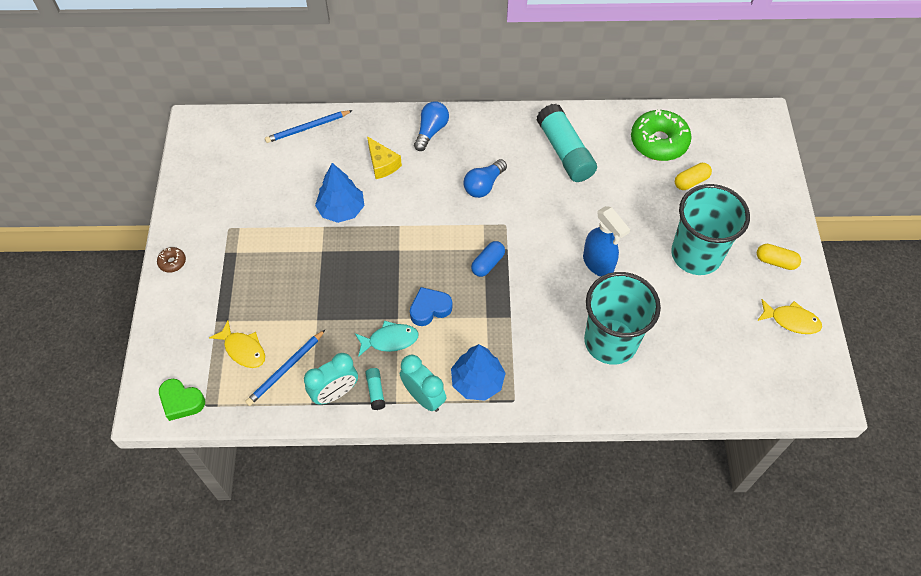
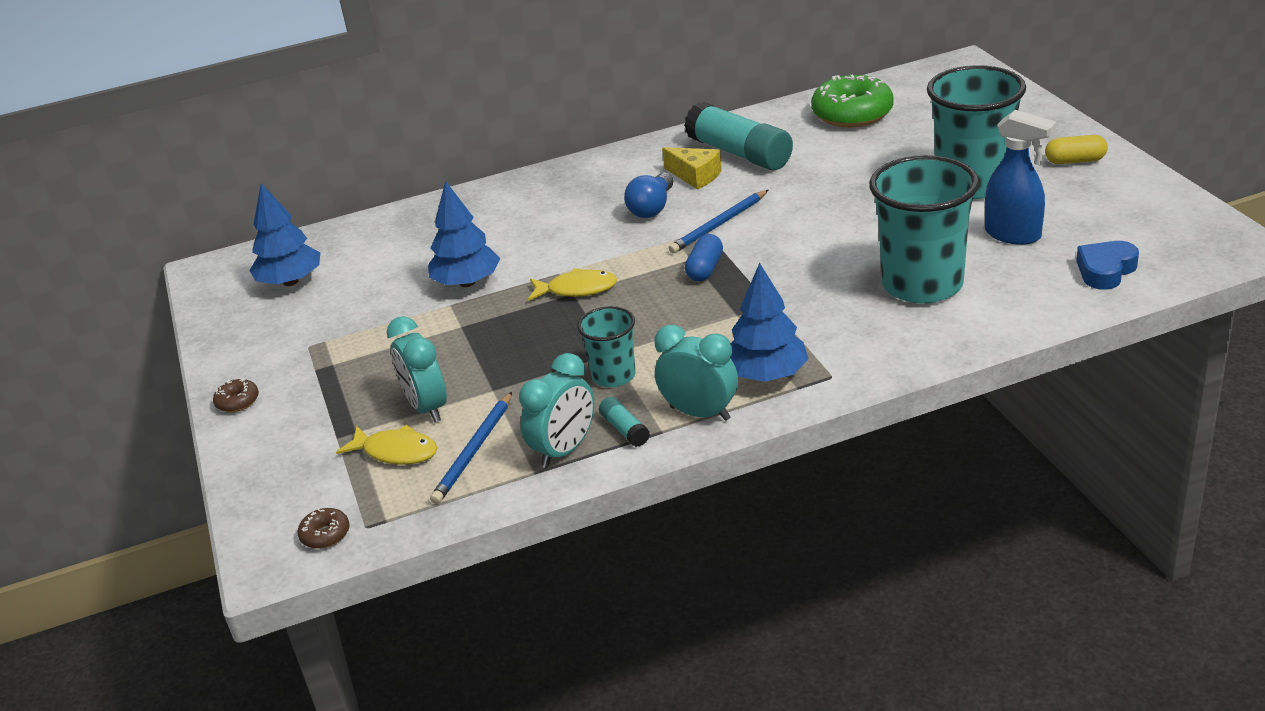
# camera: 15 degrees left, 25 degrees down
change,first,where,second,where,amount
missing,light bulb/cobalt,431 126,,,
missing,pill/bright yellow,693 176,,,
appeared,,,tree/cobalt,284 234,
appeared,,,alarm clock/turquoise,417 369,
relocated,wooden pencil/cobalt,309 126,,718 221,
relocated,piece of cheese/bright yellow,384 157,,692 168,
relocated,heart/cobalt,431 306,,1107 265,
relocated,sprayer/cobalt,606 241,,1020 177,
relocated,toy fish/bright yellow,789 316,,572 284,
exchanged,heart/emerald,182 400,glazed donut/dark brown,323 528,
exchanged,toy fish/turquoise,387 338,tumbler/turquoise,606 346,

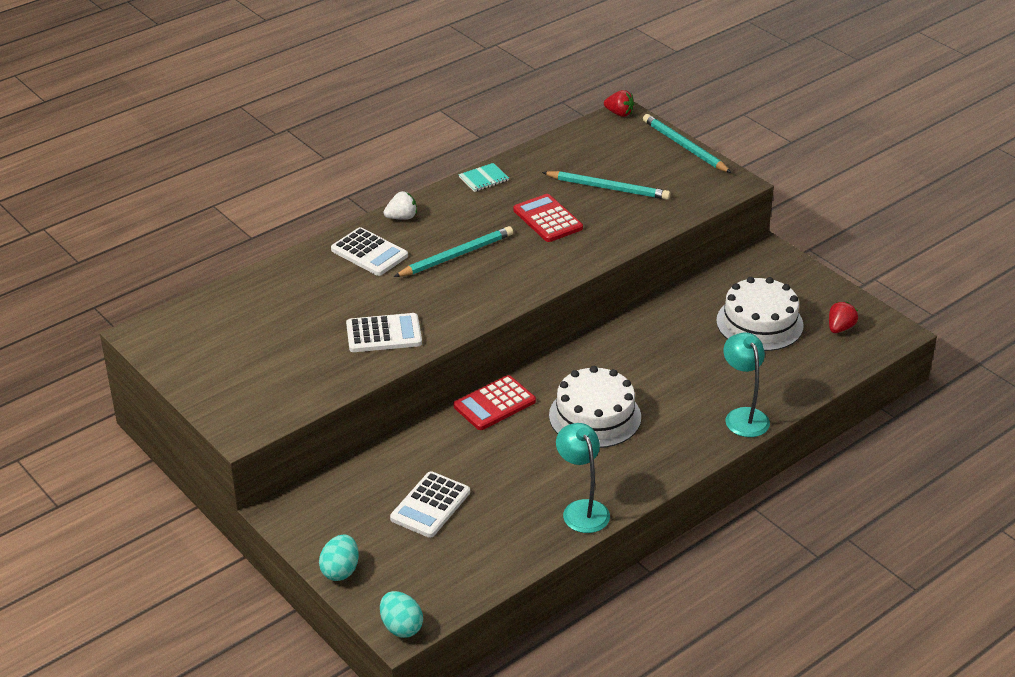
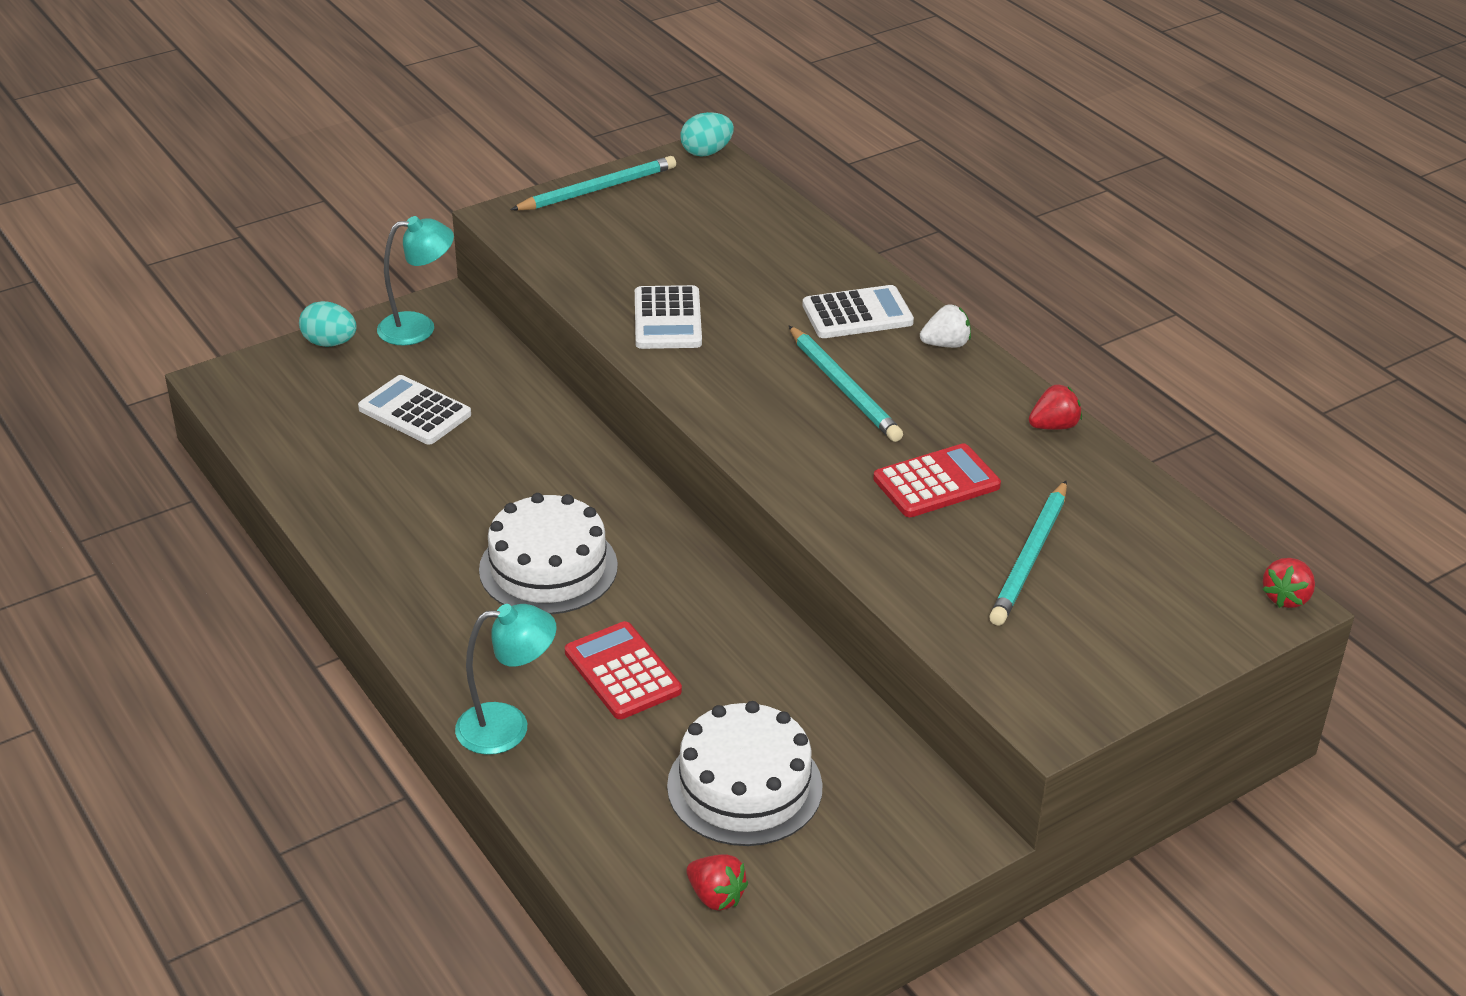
# camera: 95 degrees right, 0 degrees up
change,first,where,second,where,amount
relocated,toy egg/turquoise,401 614,,707 134,
relocated,calculator/scarlet,495 402,,623 670,
relocated,desk lamp/turquoise,583 478,,415 281,
relocated,wooden pencil/turquoise,687 143,,593 183,
exchanged,notepad/turquoise,484 177,strawberry/scarlet,1055 407,
spun,calculator/pure white,369 251,,858 311,150 degrees counterclockwise
spun,strawberry/pure white,400 205,,945 326,90 degrees counterclockwise

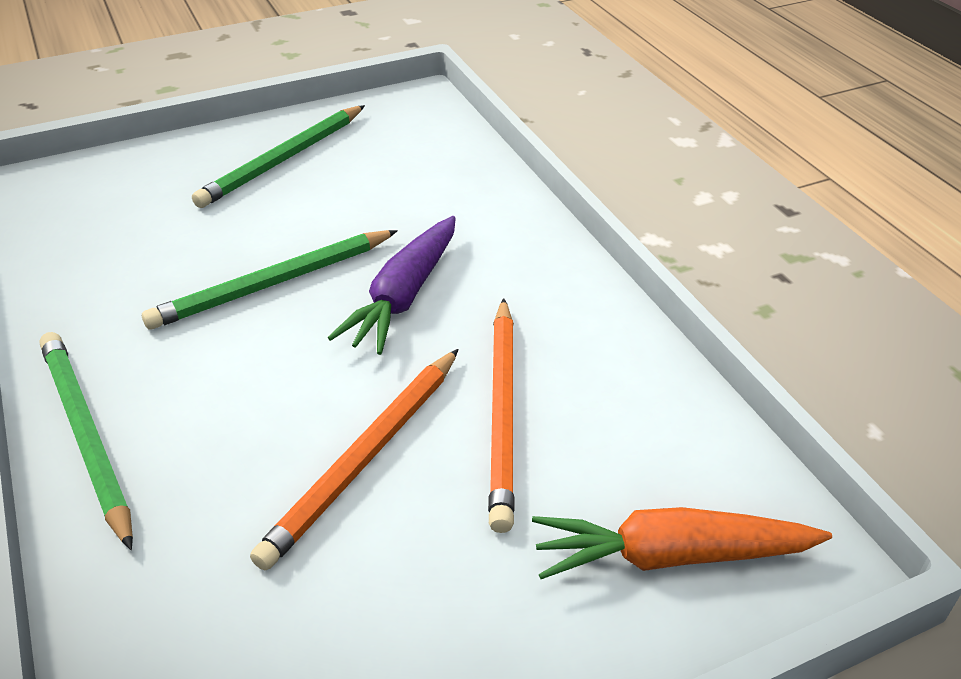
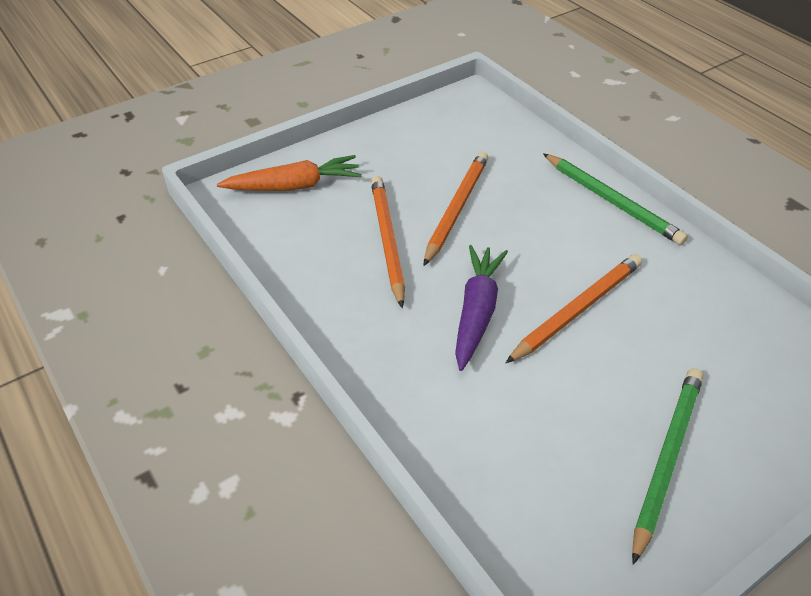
# camera: 170 degrees right, 5 degrees up
change,first,where,second,where,amount
colour,wooden pencil/emerald,270 280,wooden pencil/orange,574 308,

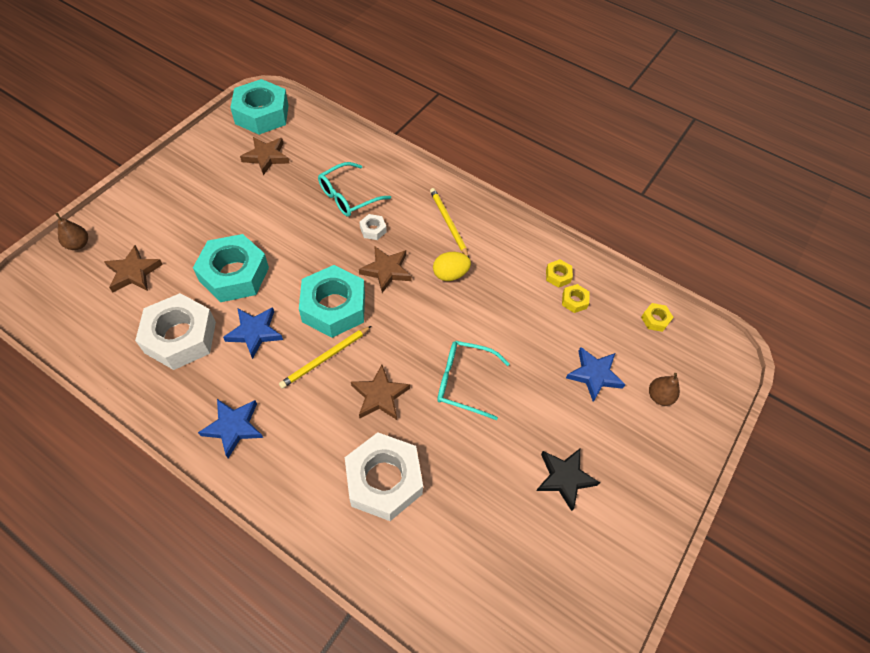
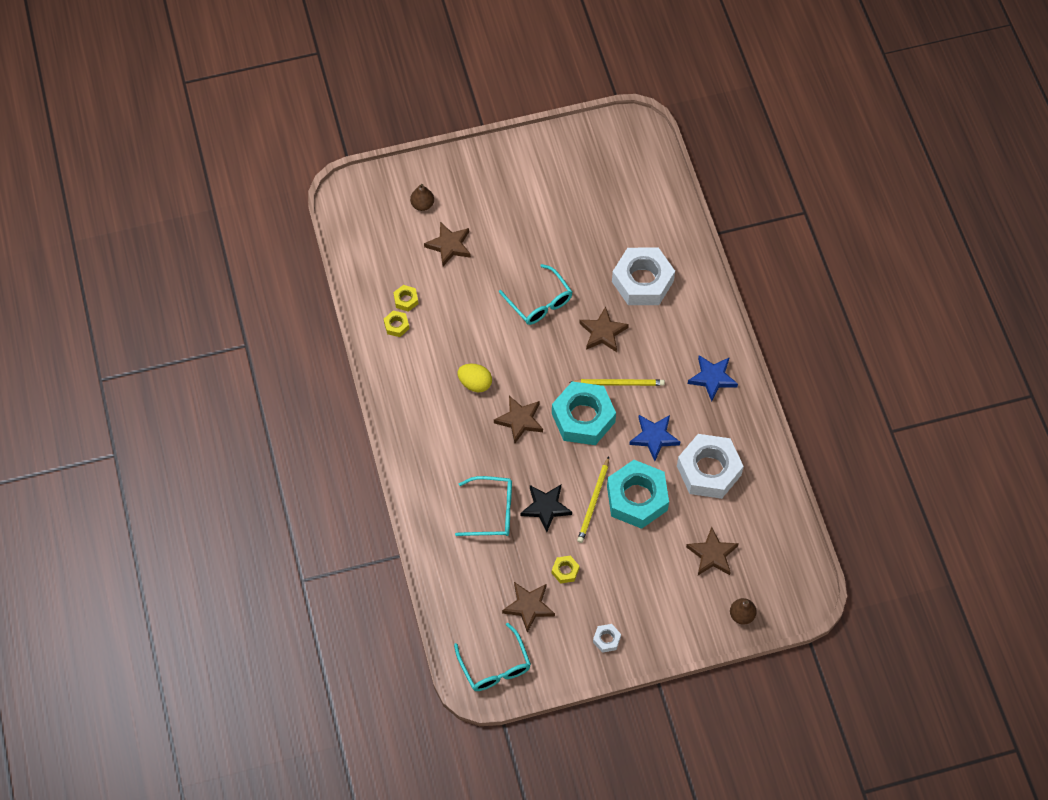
# camera: 135 degrees left, 5 degrees up
change,first,where,second,where,amount
relocated,hexagon nut/pure white,373 227,,607 638,
relocated,wooden pencil/bright yellow,449 222,,593 500,
relocated,star shape/black,568 480,,546 508,
relocated,hexagon nut/bright yellow,657 317,,565 569,
exchanged,hexagon nut/turquoise,259 107,glasses/turquoise,492 657,
colour,star shape/cobalt,596 374,star shape/dark brown,447 244,

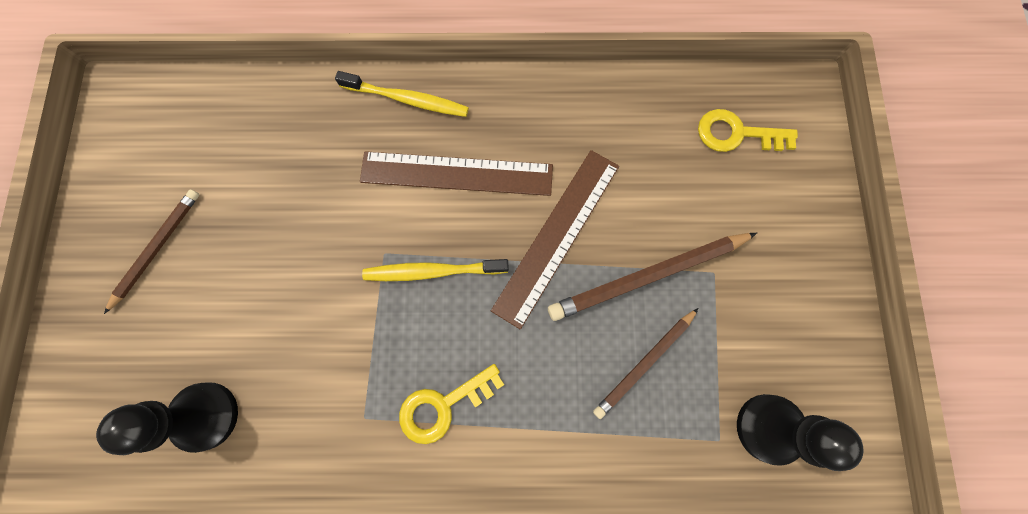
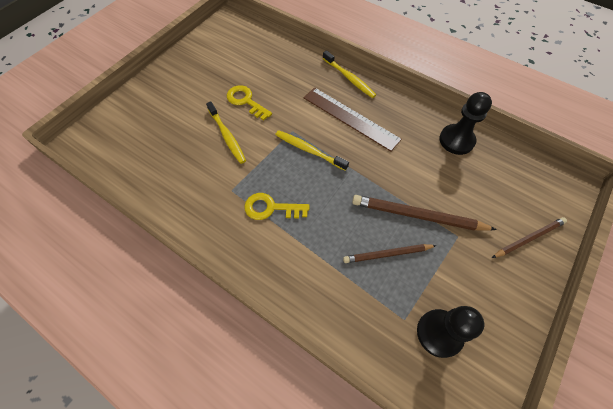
# camera: 35 degrees right, 15 degrees down
change,first,where,second,where,amount
missing,straightedge/dark brown,555 240,,,
appeared,,,dental brush/bright yellow,226 132,
relocated,game pawn/black,167 418,,465 123,
relocated,wooden pencil/dark brown,151 251,,529 237,
relocated,key/bright yellow,748 130,,249 103,

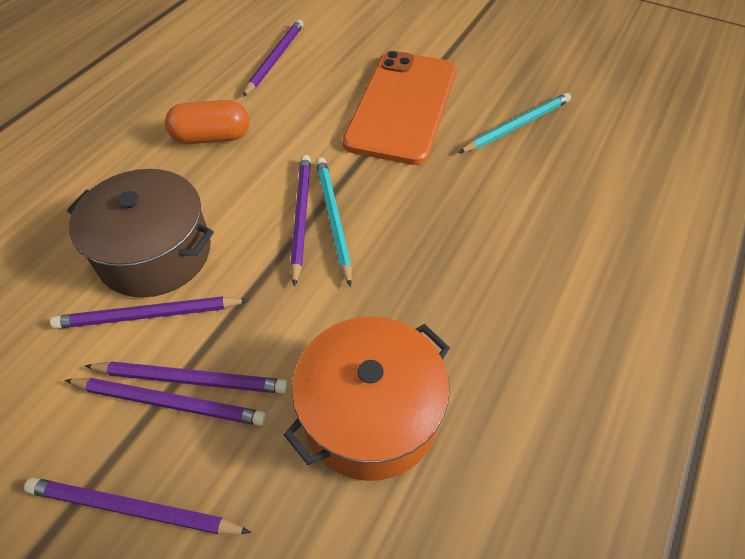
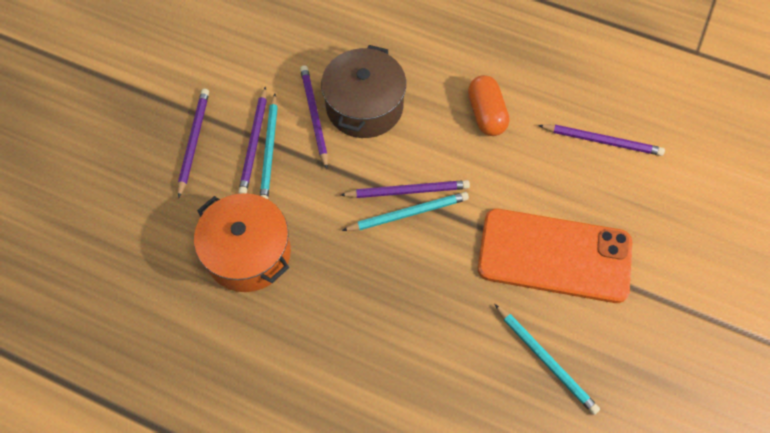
# camera: 85 degrees right, 10 degrees up
change,first,where,second,where,amount
colour,wooden pencil/purple,186 377,wooden pencil/turquoise,269 146,

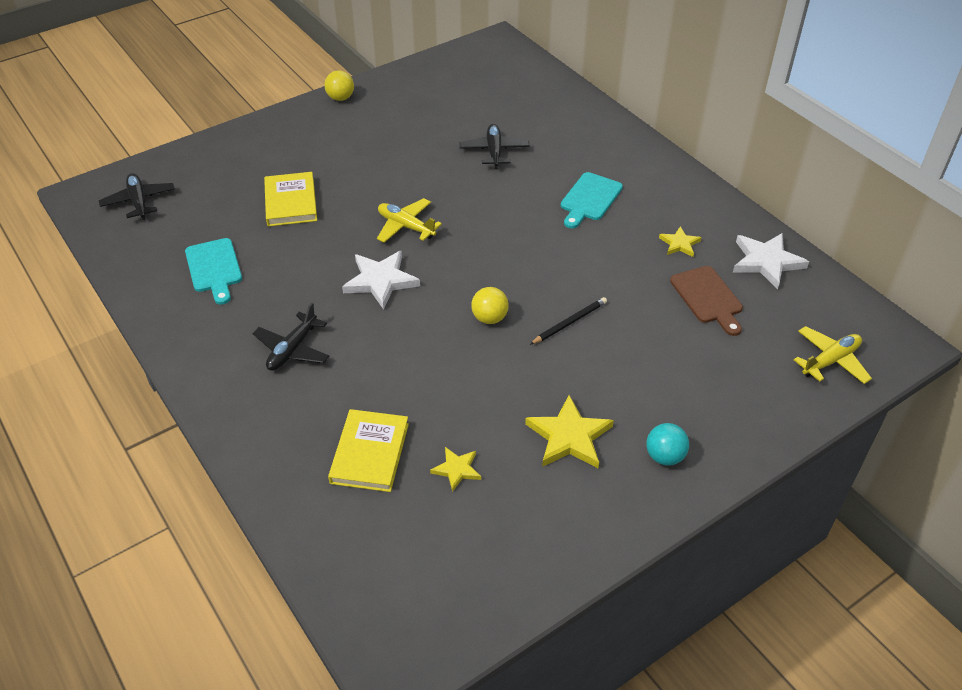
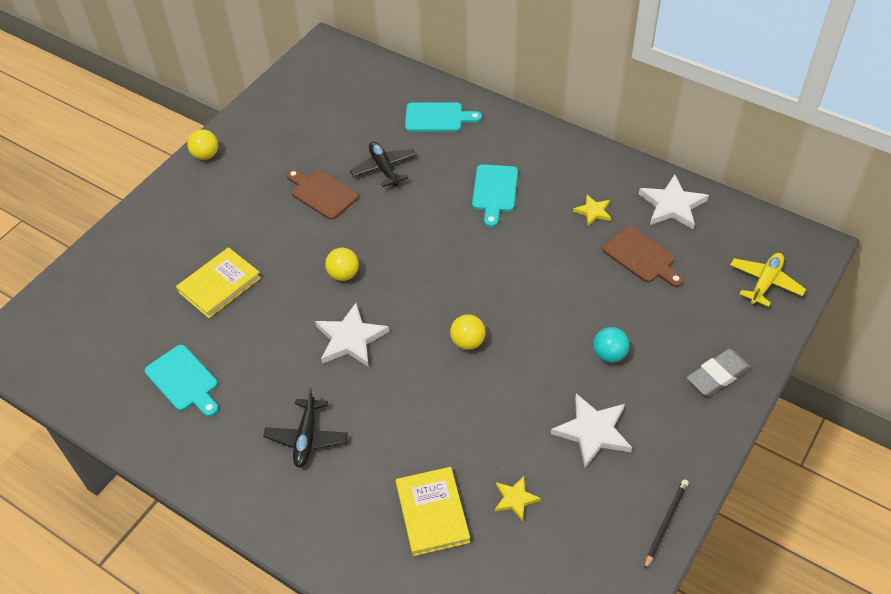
# camera: 20 degrees left, 5 degrees up
change,first,where,second,where,amount
missing,plane/black,137 196,,,
appeared,,,chopping board/dark brown,322 194,
appeared,,,chopping board/turquoise,443 117,
appeared,,,gum eraser/ash-grey,719 372,
relocated,wooden pencil/black,568 321,,666 524,
relocated,sphere/turquoise,667 444,,611 345,
exchanged,plane/bright yellow,409 220,sphere/bright yellow,342 264,
colour,star shape/bright yellow,569 431,star shape/pure white,591 430,
spun,hardback/bright yellow,290 199,,218 282,75 degrees clockwise

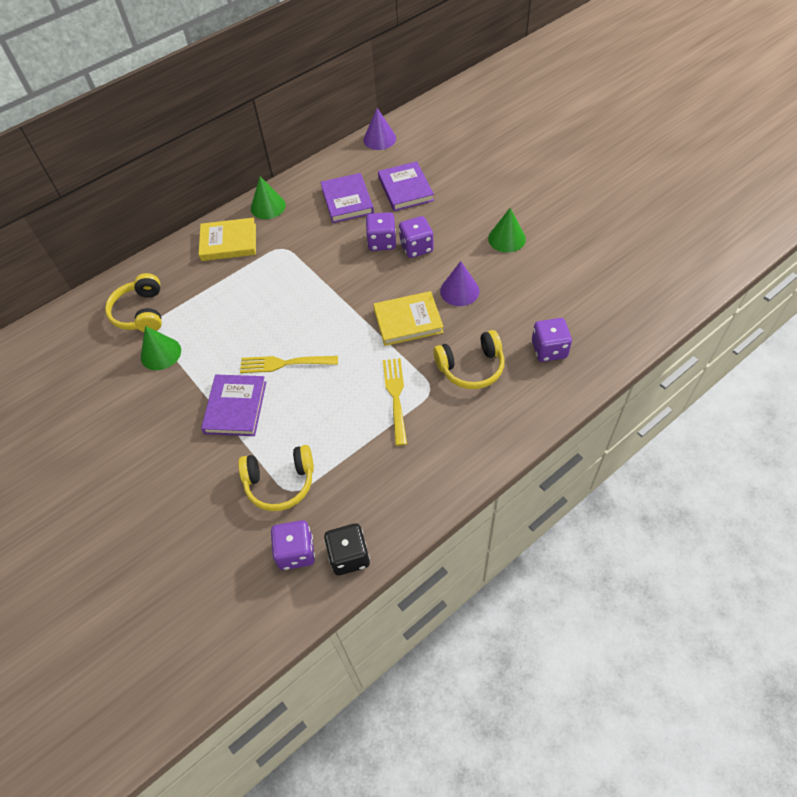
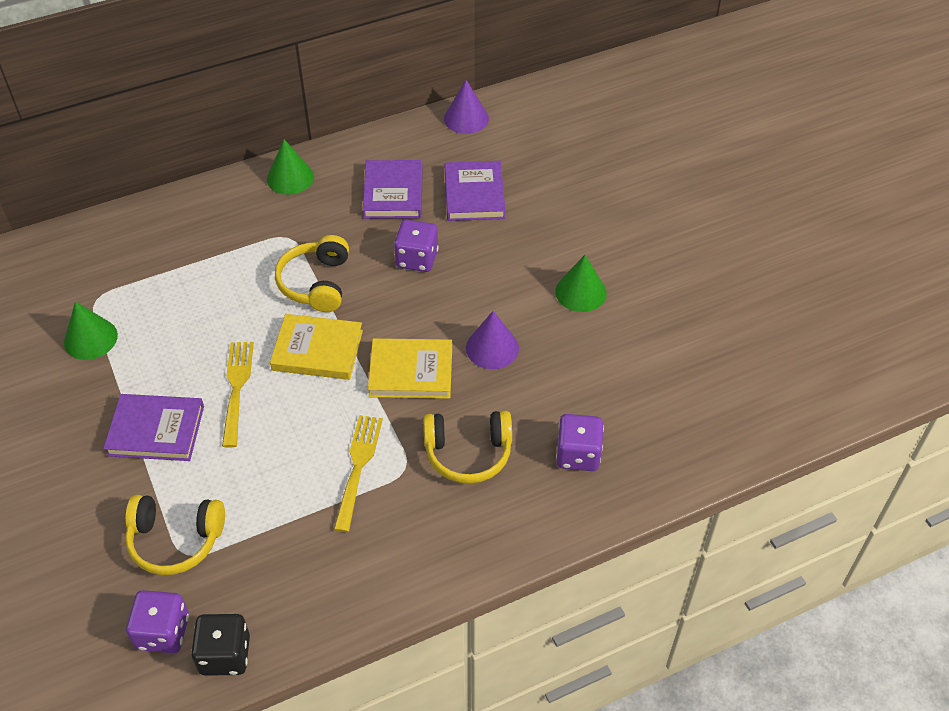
# camera: 10 degrees right, 5 degrees down
change,first,where,second,where,amount
missing,dice/purple,416 237,,,
relocated,headphones/bright yellow,133 302,,312 273,
relocated,hardback/bright yellow,227 239,,316 347,
spun,hardback/purple,233 405,,153 427,75 degrees clockwise
spun,fork/bright yellow,289 364,,238 395,75 degrees clockwise

